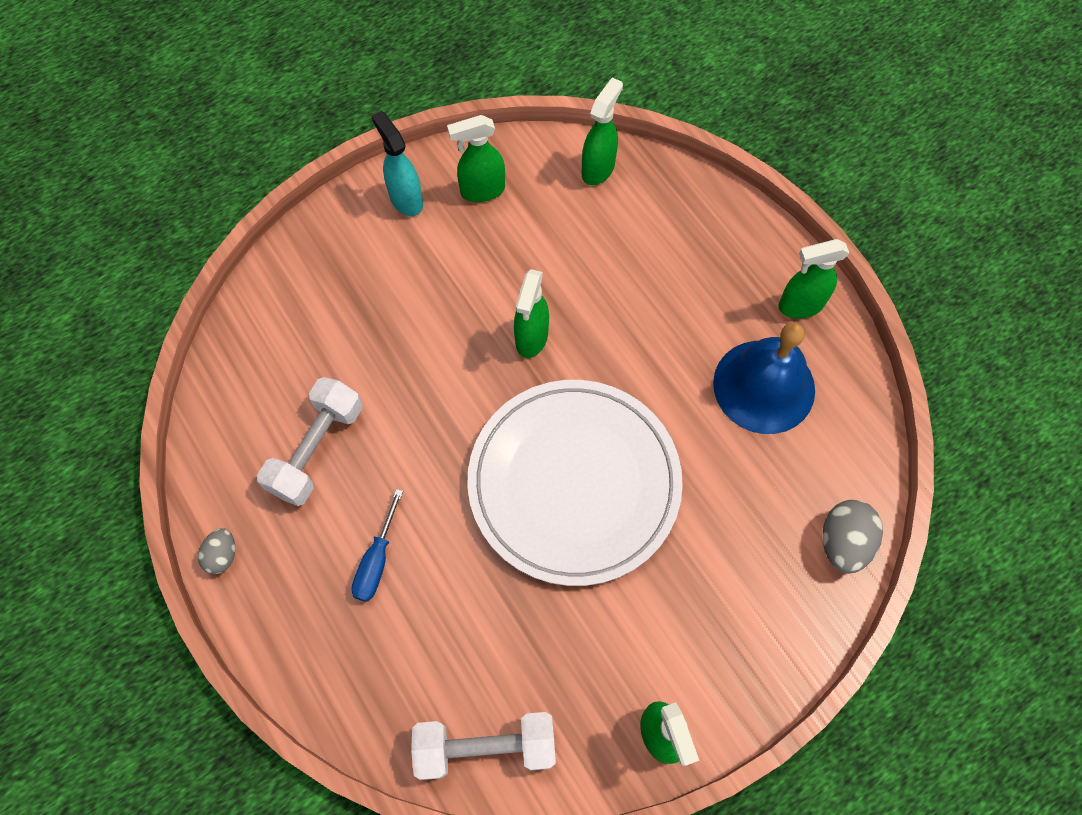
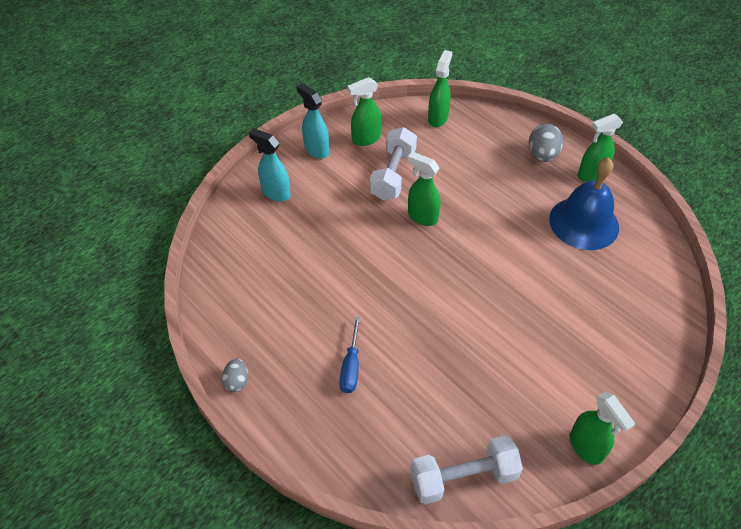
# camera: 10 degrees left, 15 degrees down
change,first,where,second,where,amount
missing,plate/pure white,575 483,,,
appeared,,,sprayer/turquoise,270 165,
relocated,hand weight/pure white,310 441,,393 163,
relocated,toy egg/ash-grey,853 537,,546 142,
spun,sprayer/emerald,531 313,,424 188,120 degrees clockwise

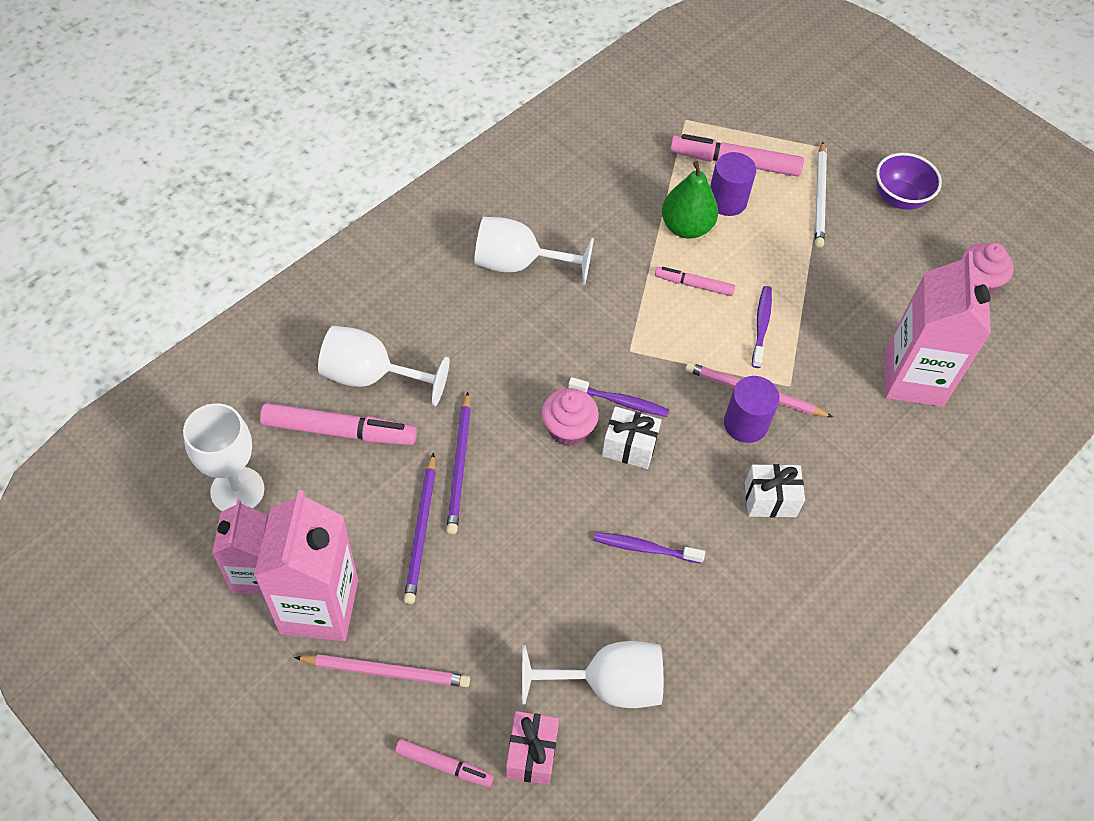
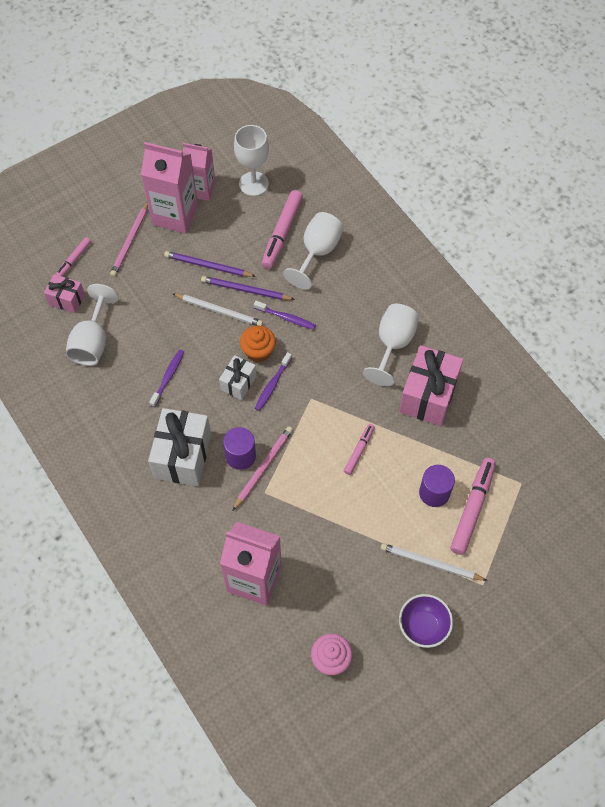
# camera: 105 degrees right, 5 degrees up
change,first,where,second,where,amount
missing,pear/emerald,690 200,,,
appeared,,,wooden pencil/pure white,218 310,
appeared,,,present/rosy,431 385,
relocated,dental brush/purple,762 327,,285 315,
colour,cupcake/rosy,570 417,cupcake/orange,258 344,
size,present/pure white,775 490,,179 447,x1.81

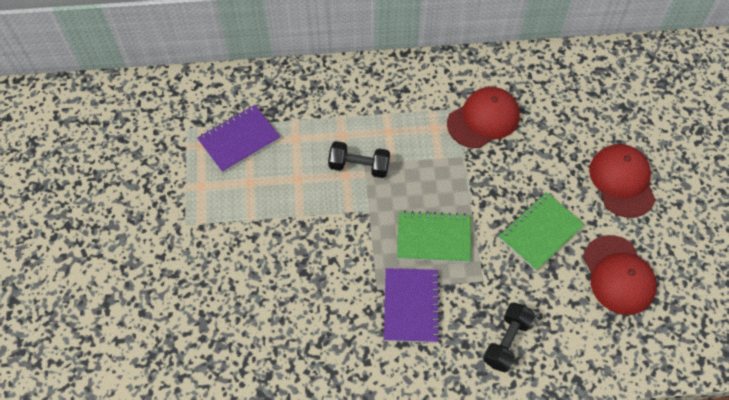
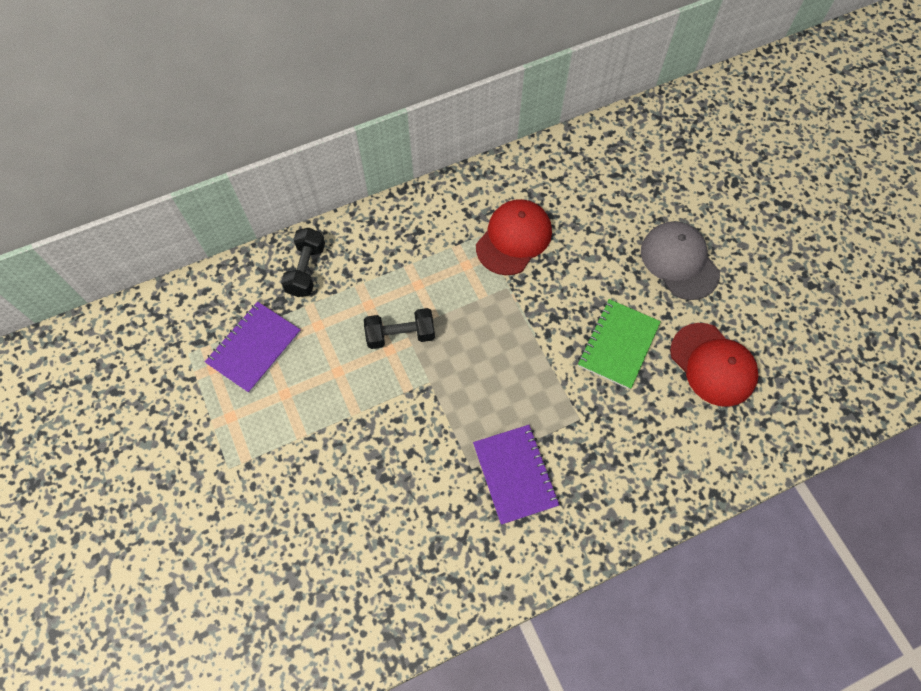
# camera: 20 degrees left, 5 degrees up
change,first,where,second,where,amount
missing,notepad/emerald,434 237,,,
relocated,hand weight/black,509 337,,303 262,
colour,peaked cap/scarlet,622 181,peaked cap/ash-grey,680 260,

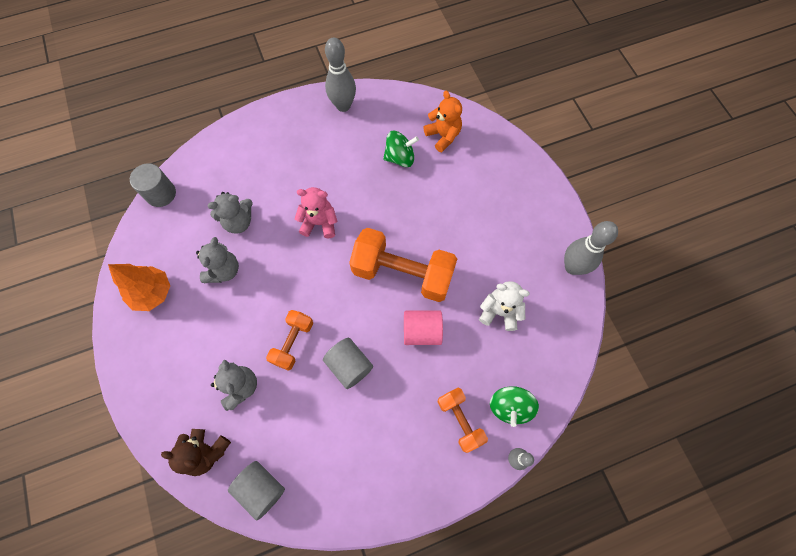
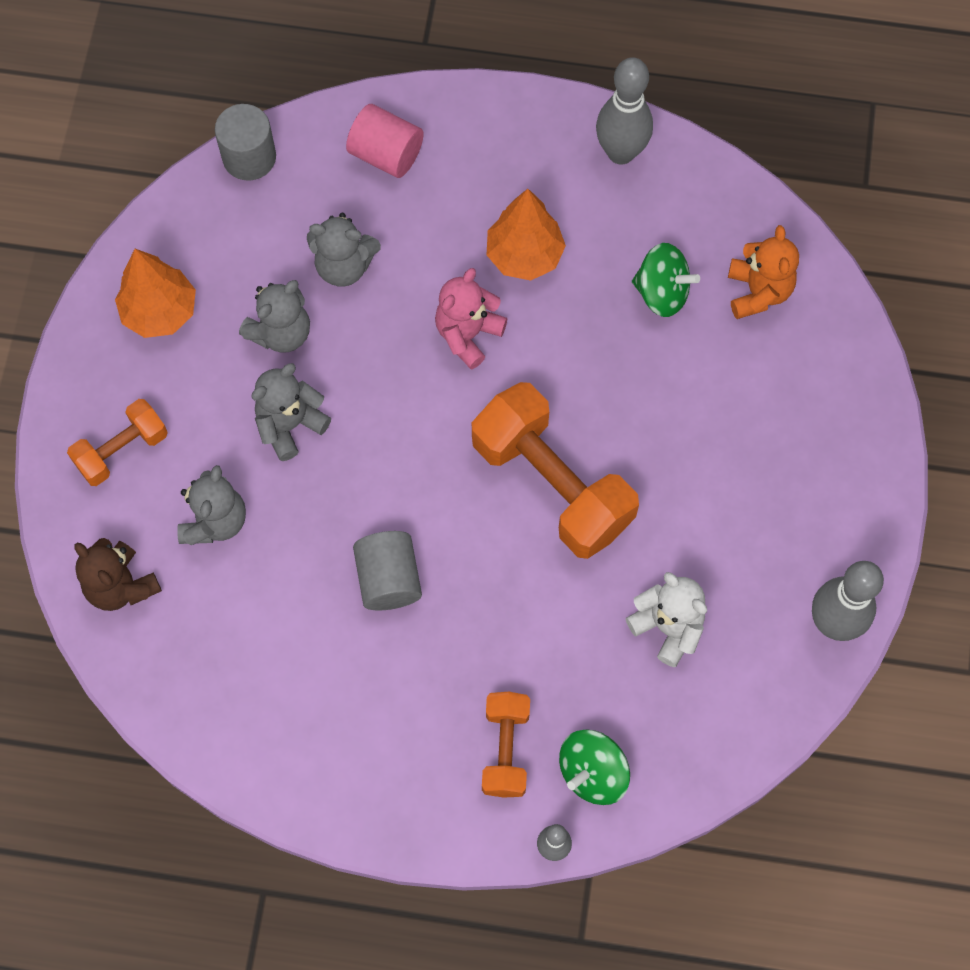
# camera: 30 degrees right, 0 degrees up
change,first,where,second,where,amount
missing,solid cylinder/ash-grey,256 491,,,
appeared,,,teddy/ash-grey,291 412,
appeared,,,tree/orange,526 235,
relocated,hand weight/orange,289 340,,117 442,
relocated,solid cylinder/rosy,423 327,,385 141,
spun,teddy/rosy,316 213,,471 319,90 degrees counterclockwise

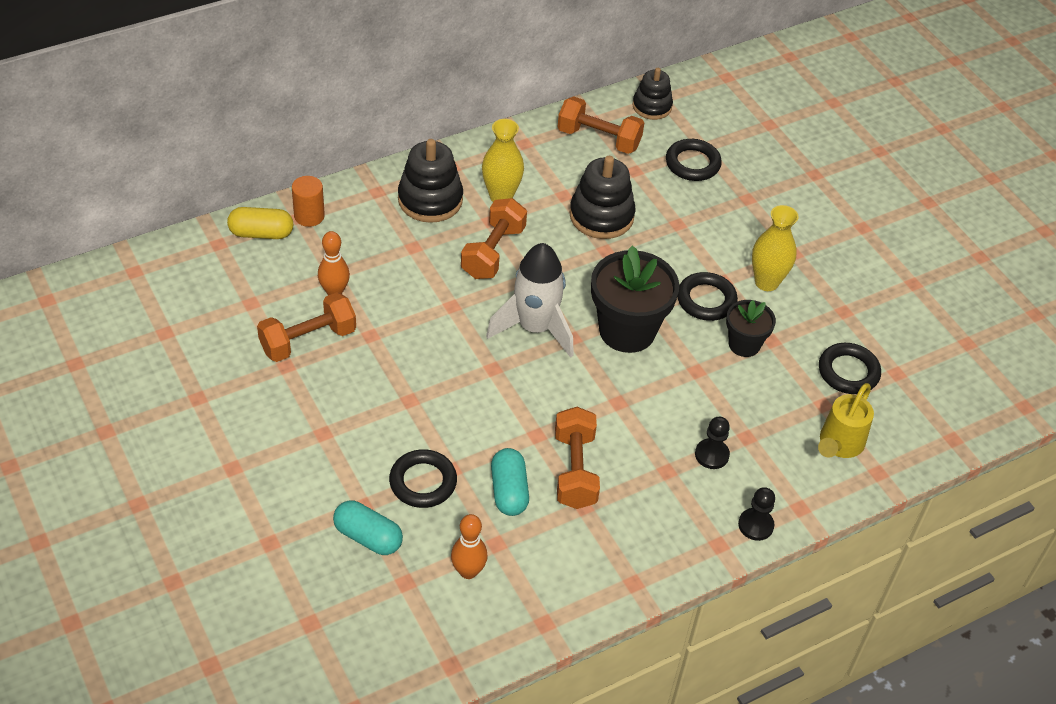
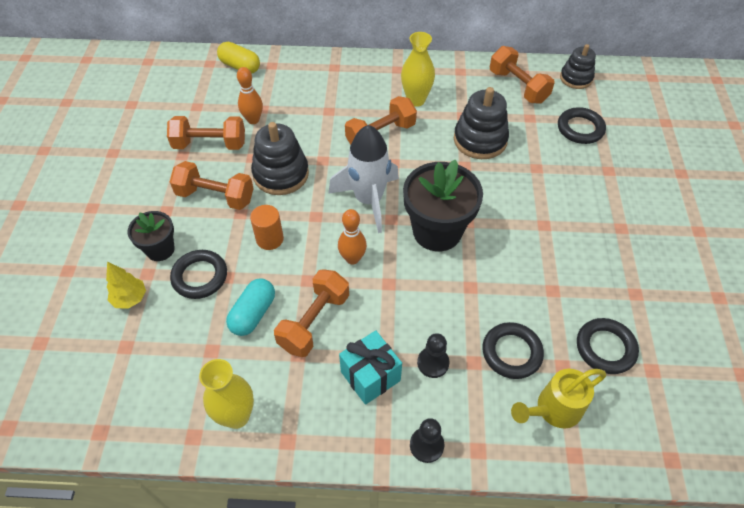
# camera: 35 degrees right, 5 degrees up
change,first,where,second,where,amount
appeared,,,hand weight/orange,212 185,
appeared,,,present/turquoise,370 367,
relocated,solid cylinder/orange,308 201,,267 227,
relocated,stacking rings/black,430 181,,280 158,
relocated,tenpin/orange,469 546,,352 236,
relocated,torus/black,707 296,,513 350,
relocated,potted plant/black,751 328,,151 236,
relocated,tall vase/bright yellow,775 248,,226 394,
exchanged,pill/turquoise,368 527,tree/bright yellow,126 285,

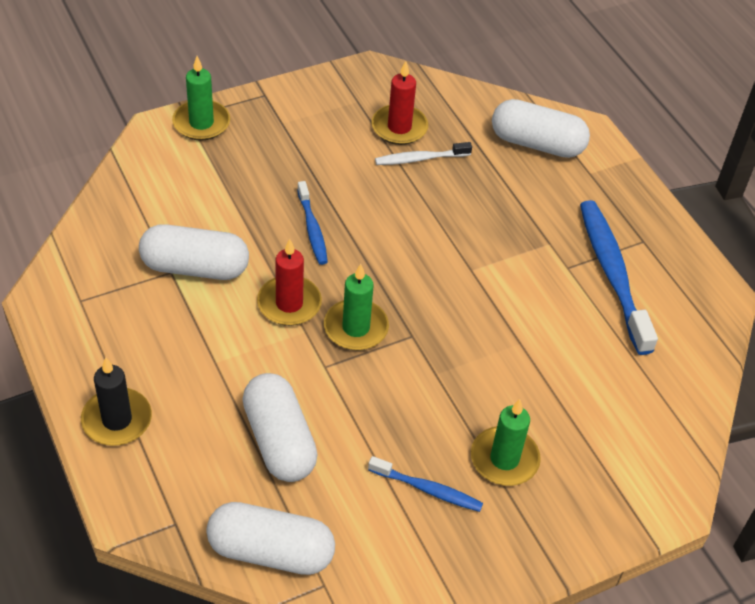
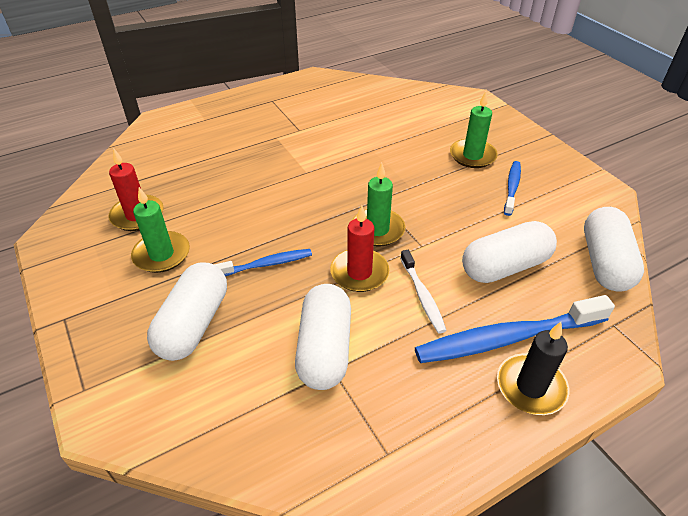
# camera: 90 degrees left, 5 degrees down
change,first,where,second,where,amount
relocated,candle/emerald,201 98,,160 230,
relocated,dental brush/pure white,423 153,,423 292,
relocated,pill/pure white,541 128,,187 311,
relocated,dental brush/cobalt,619 277,,515 329,

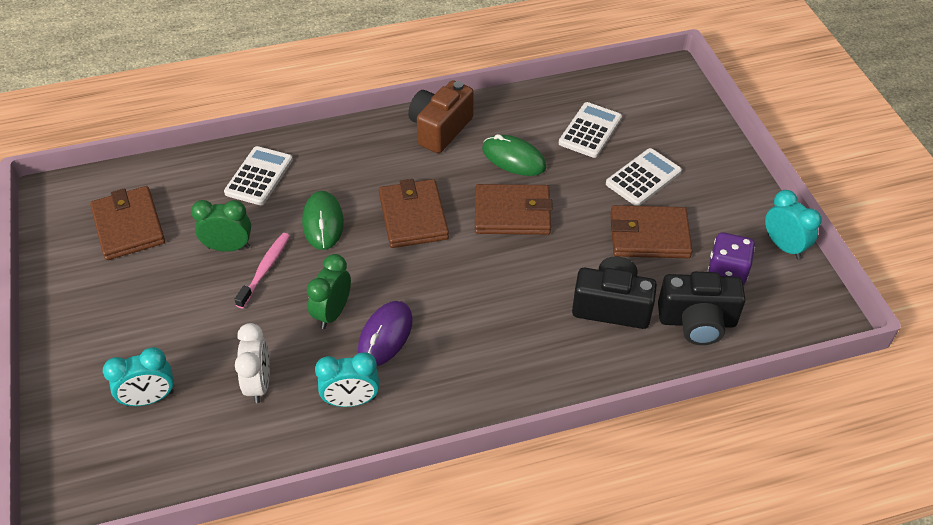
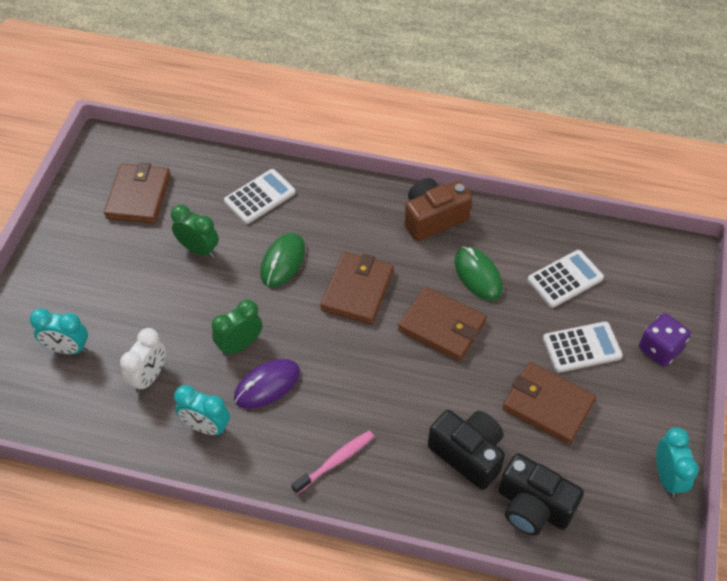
# camera: 30 degrees right, 5 degrees up
change,first,where,second,where,amount
relocated,dental brush/rosy,262 271,,332 462,
relocated,dice/purple,731 258,,665 339,

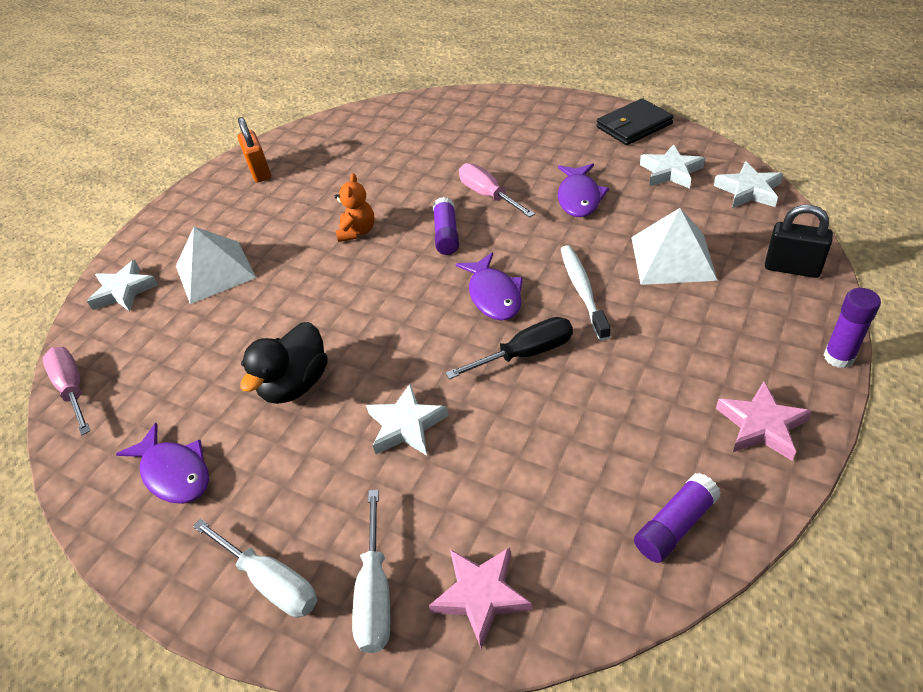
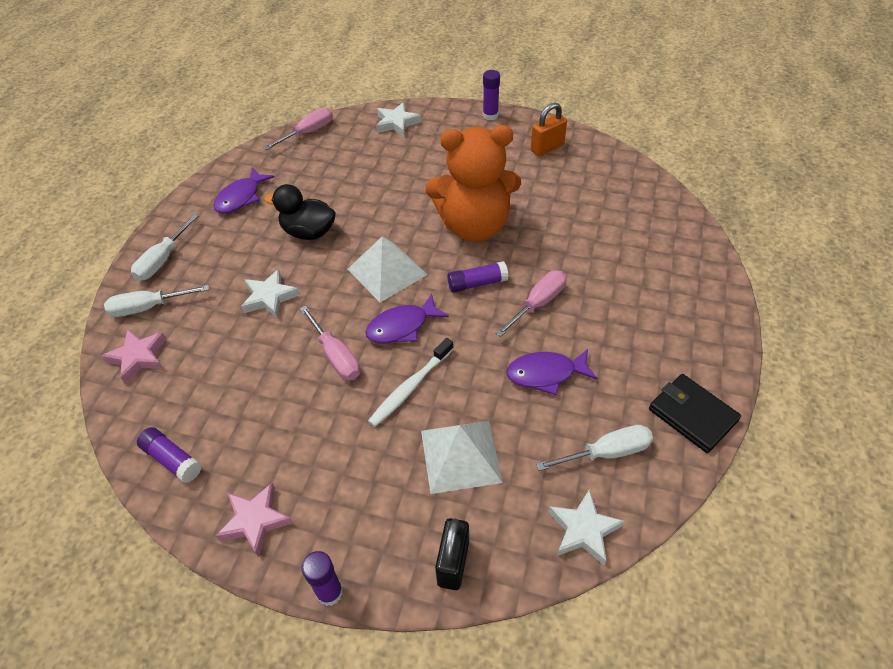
# camera: 75 degrees right, 5 degrees up
change,first,where,second,where,amount
appeared,,,stick of glue/purple,491 95,
relocated,pyramid shape/pure white,216 265,,388 269,
exchanged,star shape/pure white,672 166,hand screwdriver/pure white,594 448,
colour,hand screwdriver/black,509 348,hand screwdriver/rosy,330 342,
spun,dental brush/pure white,586 293,,410 382,150 degrees clockwise
size,teddy/orange,354 207,,473 183,x2.43

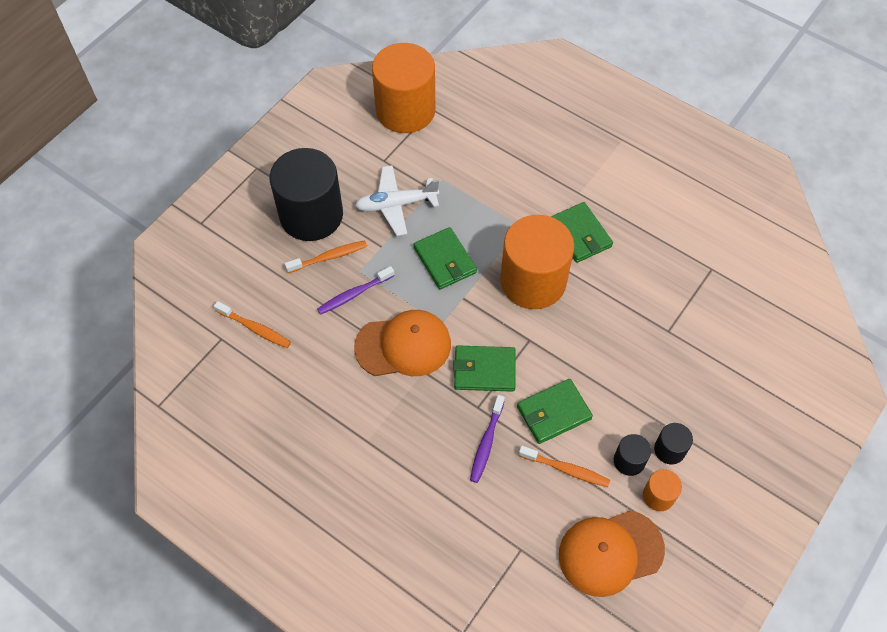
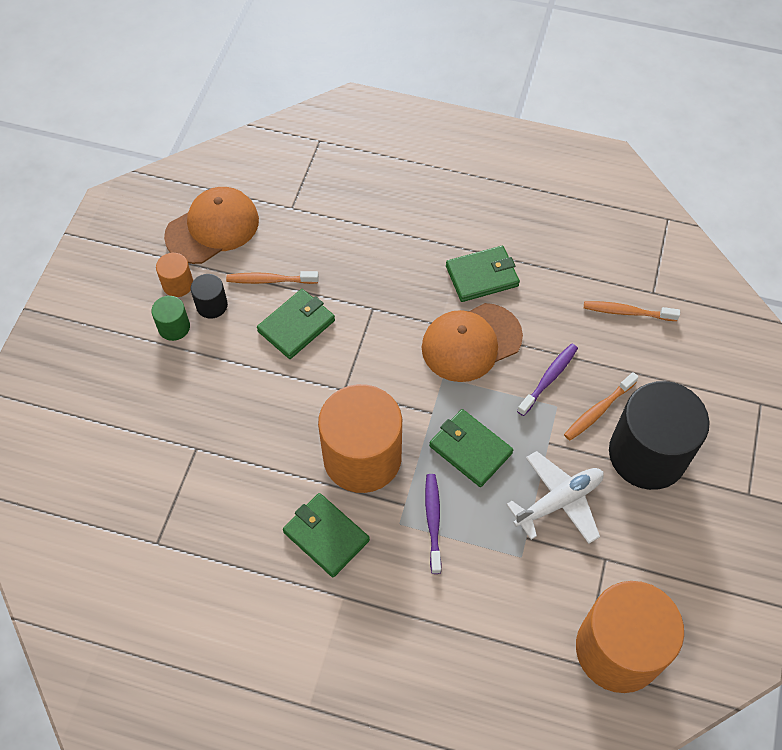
# camera: 160 degrees right, 0 degrees up
change,first,where,second,where,amount
relocated,billfold/emerald,484 369,,483 274,
relocated,dental brush/purple,487 439,,433 524,
colour,solid cylinder/black,673 443,solid cylinder/emerald,170 318,

